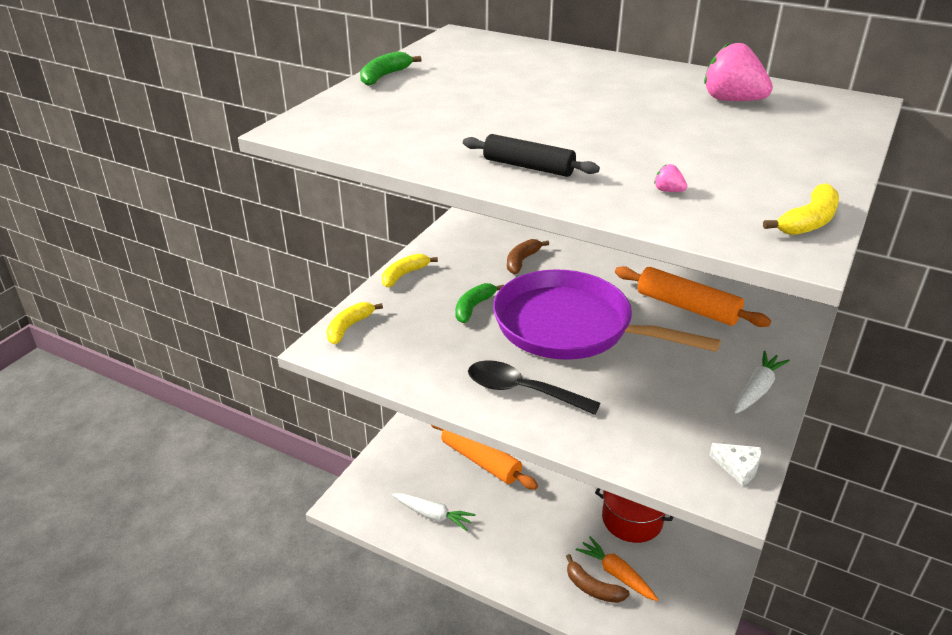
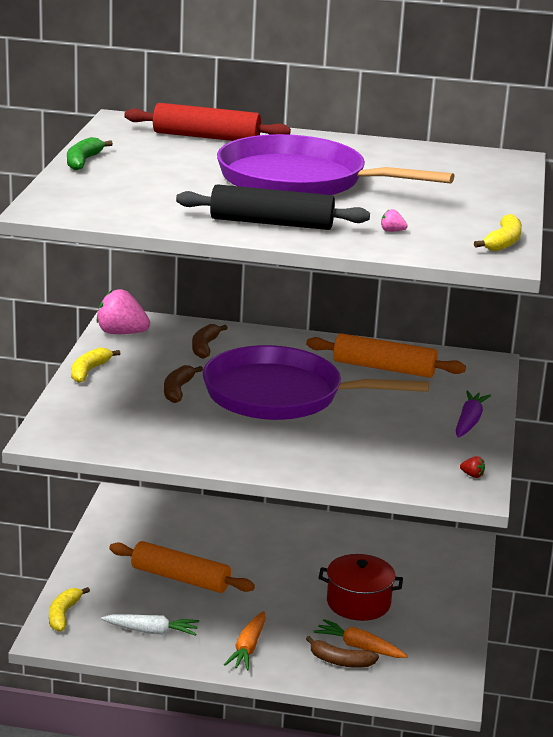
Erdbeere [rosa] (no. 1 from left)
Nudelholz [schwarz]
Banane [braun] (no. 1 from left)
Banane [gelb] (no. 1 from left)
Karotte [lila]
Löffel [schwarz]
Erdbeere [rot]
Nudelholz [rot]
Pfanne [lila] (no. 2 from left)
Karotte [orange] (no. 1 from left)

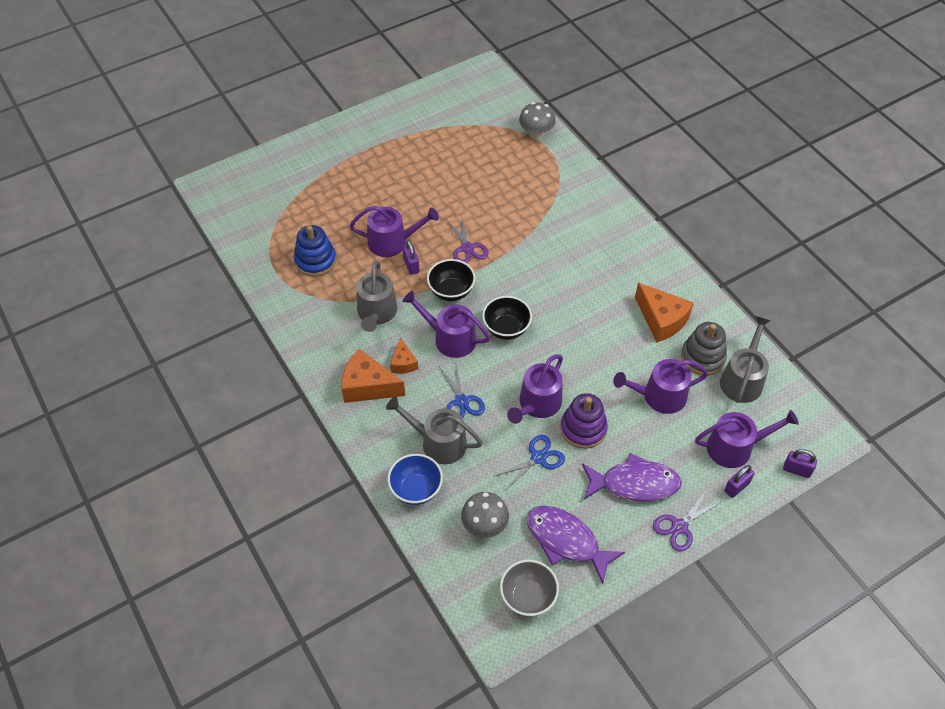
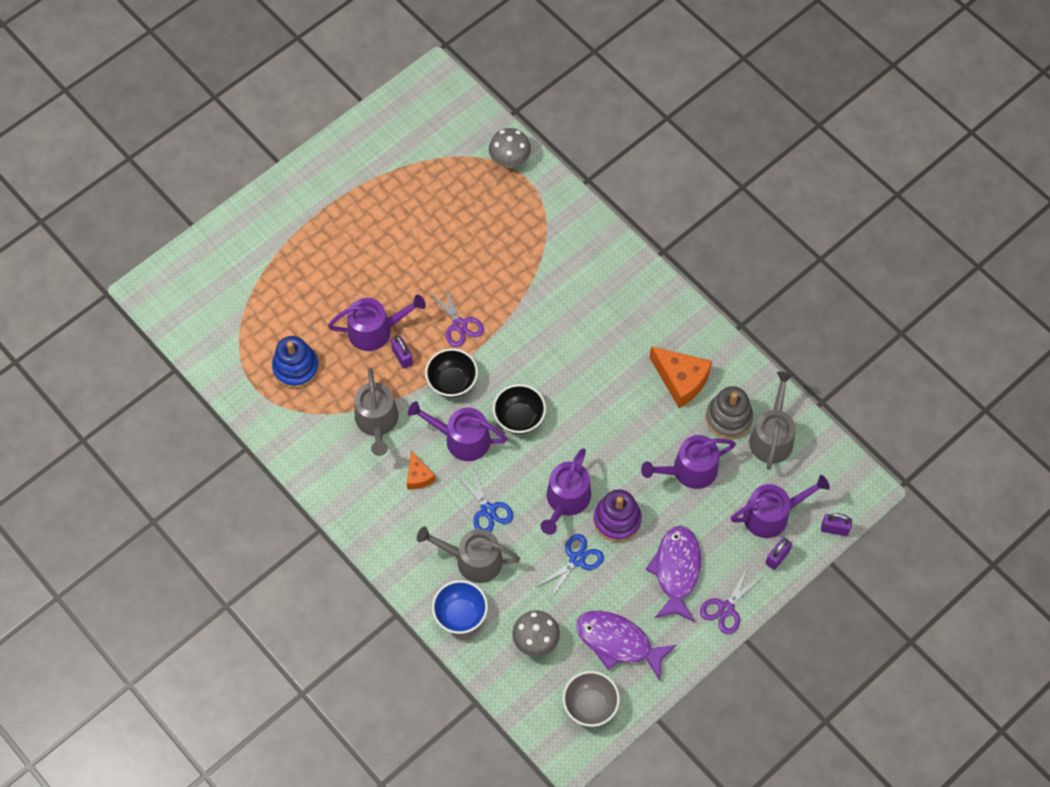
Käse [orange] (no. 1 from left in the first image)
Fisch [lila] (no. 2 from left)

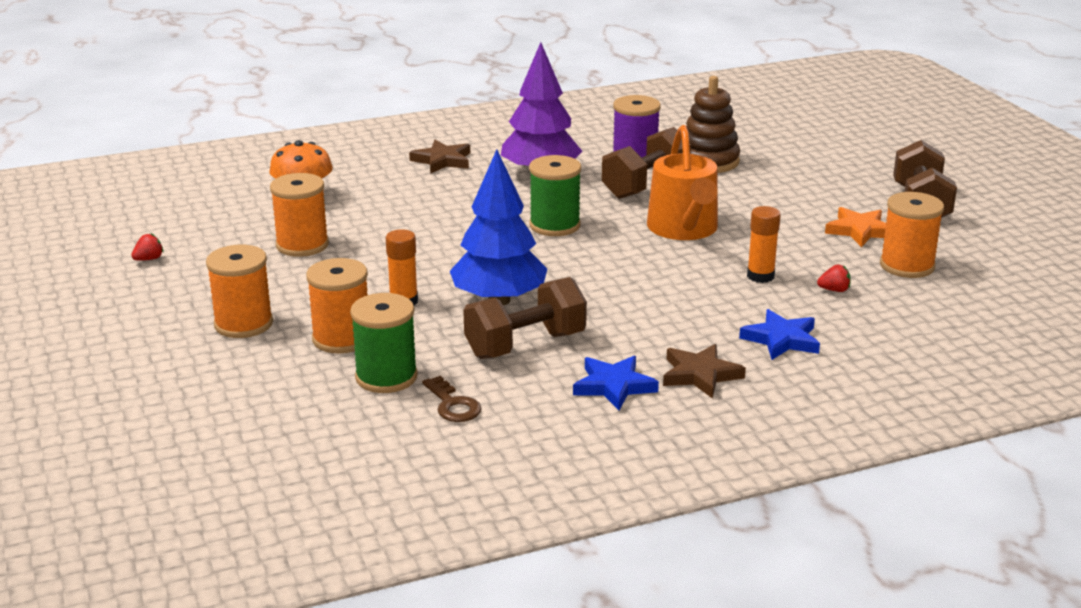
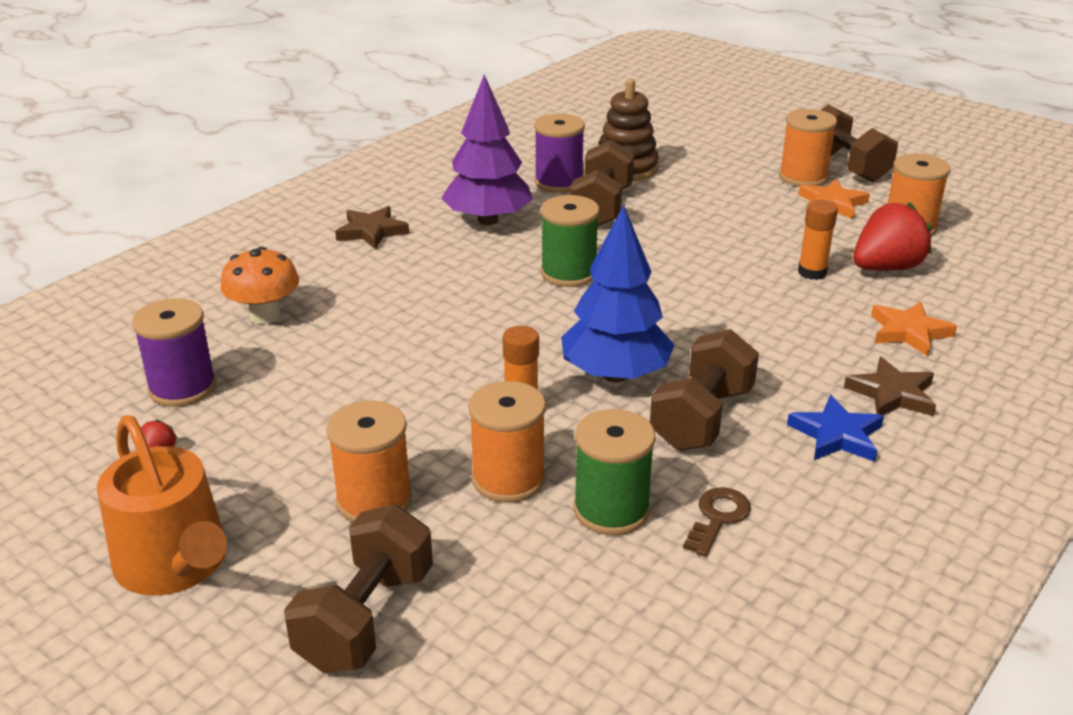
Gießkanne [orange]
Garnrolle [orange] (no. 3 from left)
Erdbeere [rot] (no. 2 from left)
Stern [orange] (no. 2 from left)
Schlüssel [braun]
Garnrolle [lila] (no. 1 from left)
Hantel [braun] (no. 1 from left)

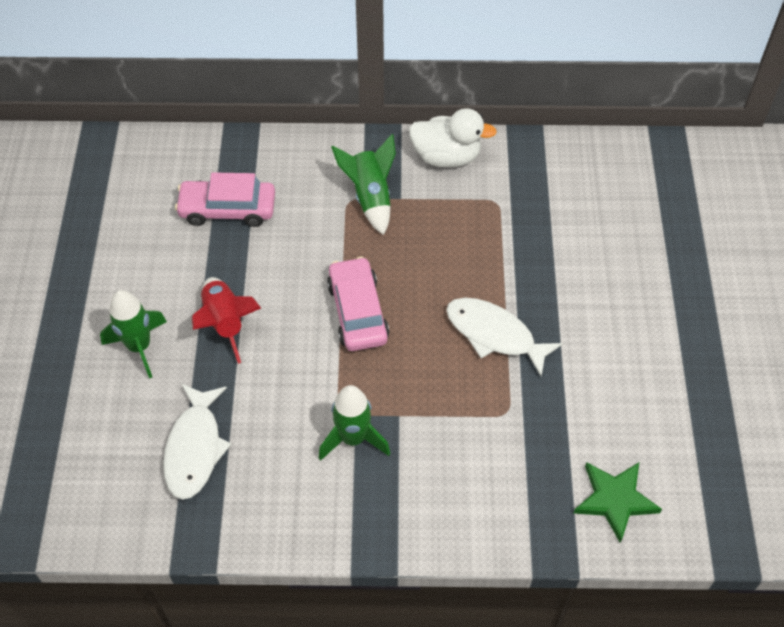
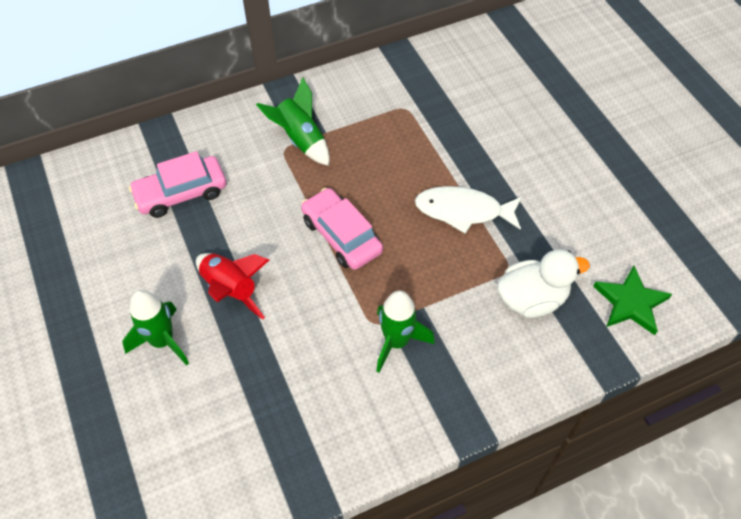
Ente [weiß]
Fisch [weiß] (no. 1 from left in the first image)

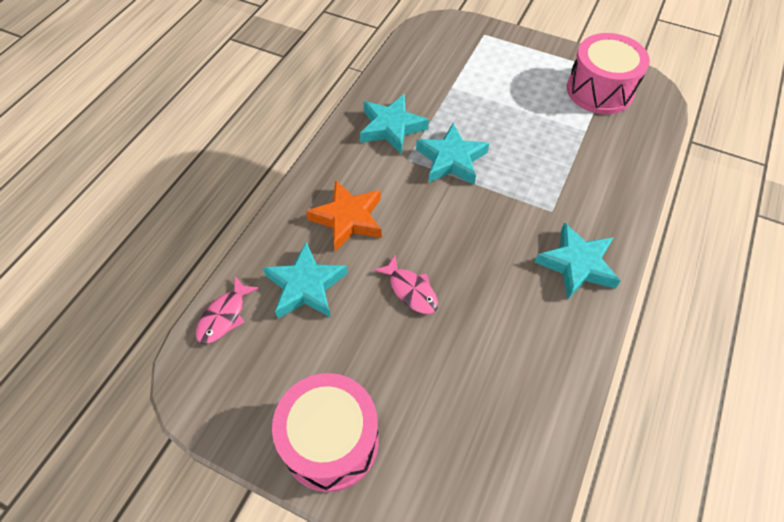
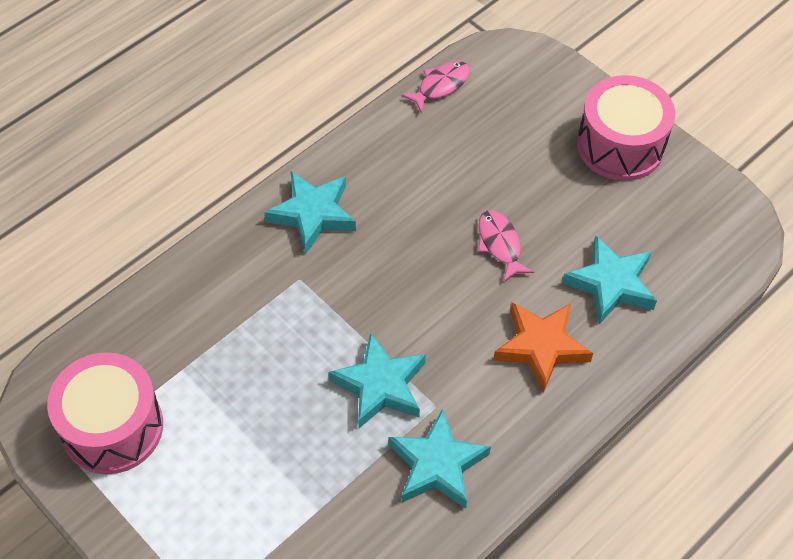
Fisch [rosa] (no. 1 from left)

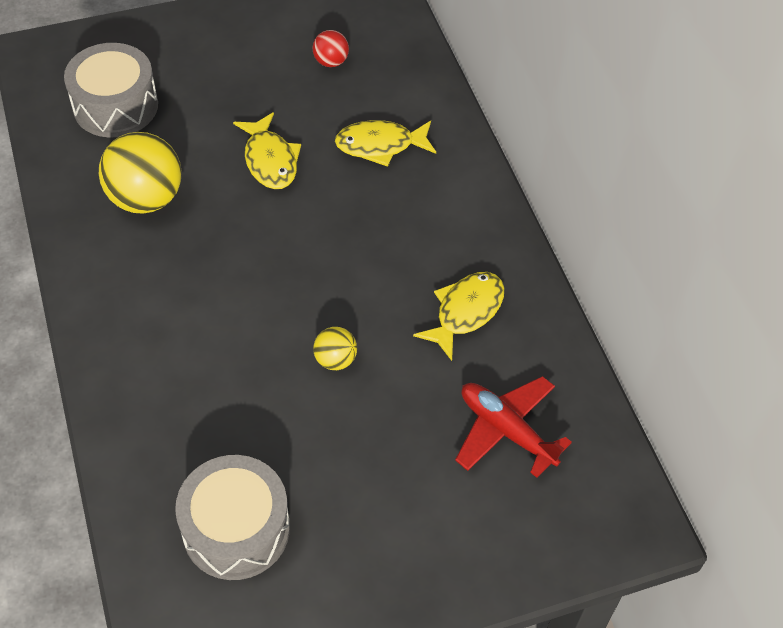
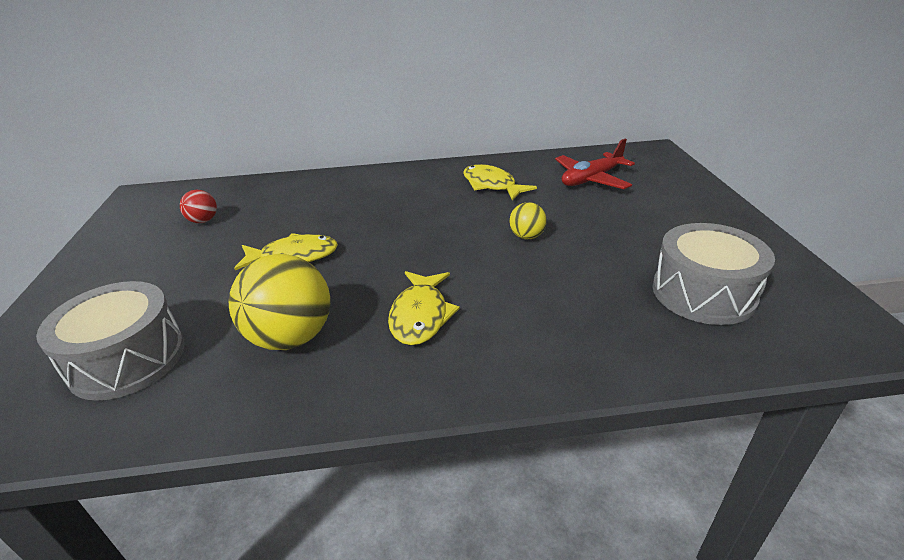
Fisch [gelb] (no. 2 from left)

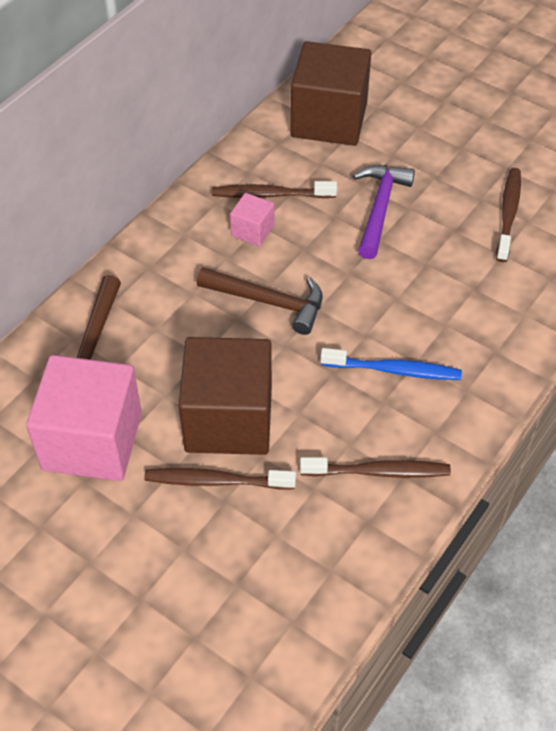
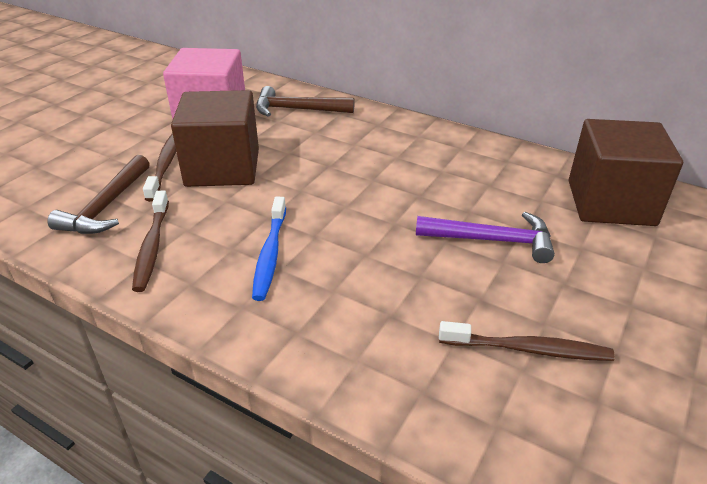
Zahnbürste [braun] (no. 2 from left in the first image)
Kubus [rosa] (no. 2 from left in the first image)
Hammer [braun] (no. 1 from left)

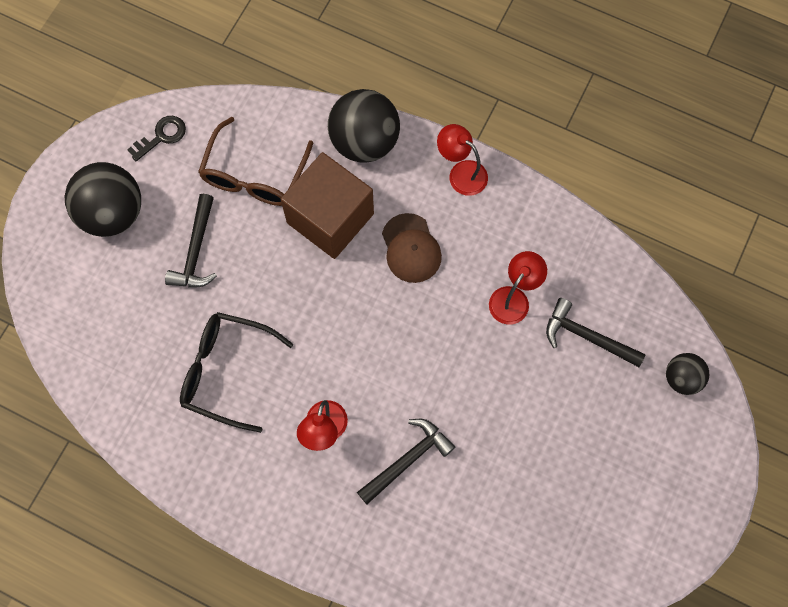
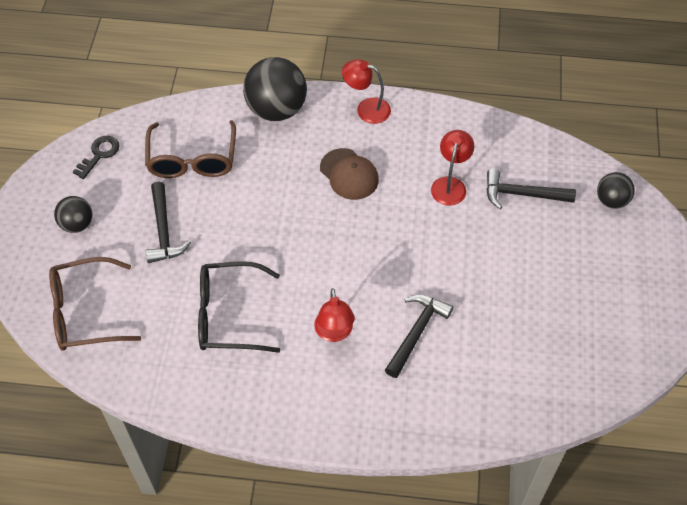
Kubus [braun]
Ball [schwarz] (no. 1 from left)
Brille [braun] (no. 1 from left)

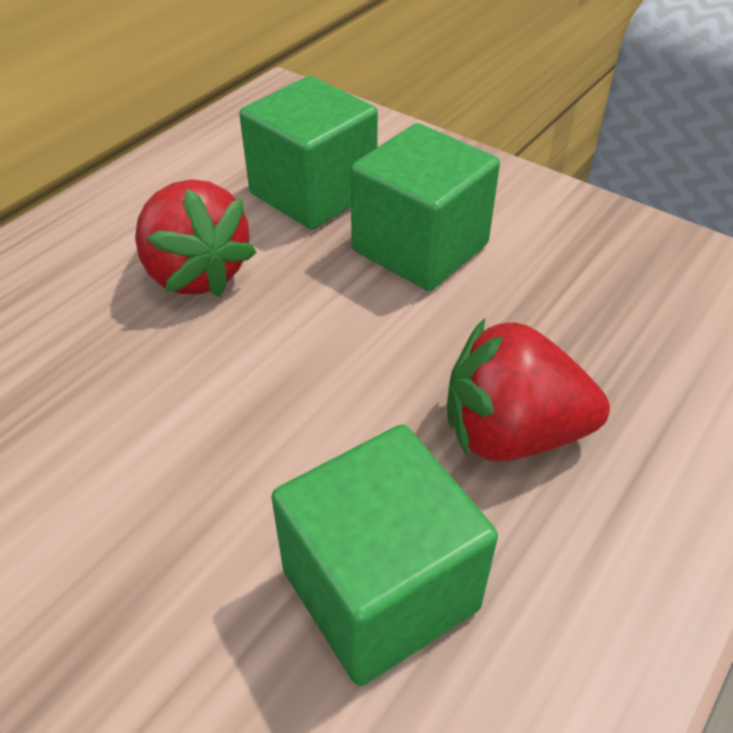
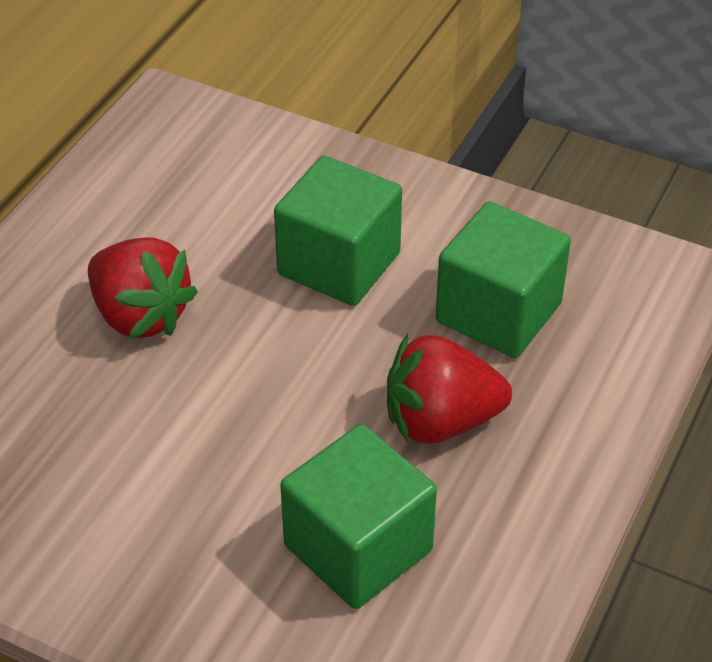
Kubus [grün] (no. 3 from left)

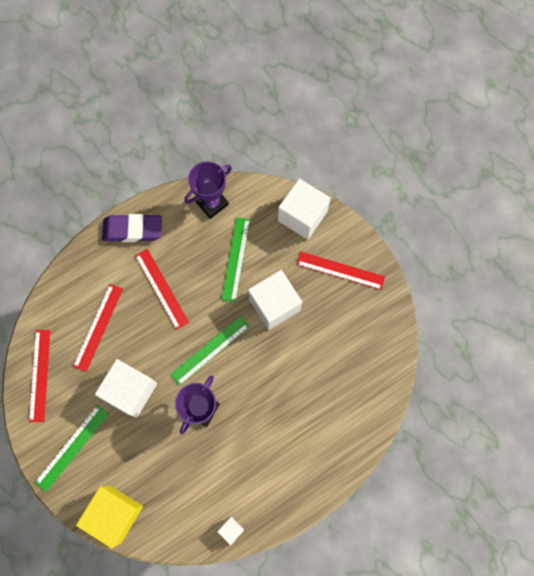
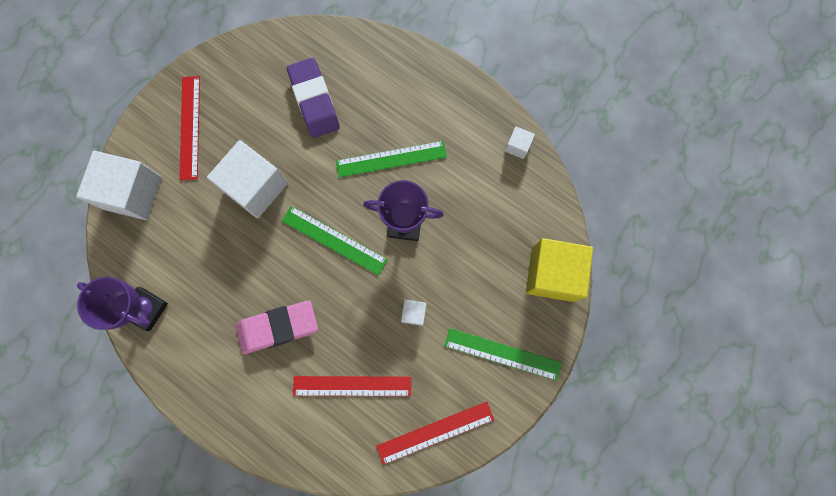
Radiergummi [lila]
Lineal [grün] (no. 2 from left)
Radiergummi [rosa]
Kubus [weiß] (no. 3 from left)

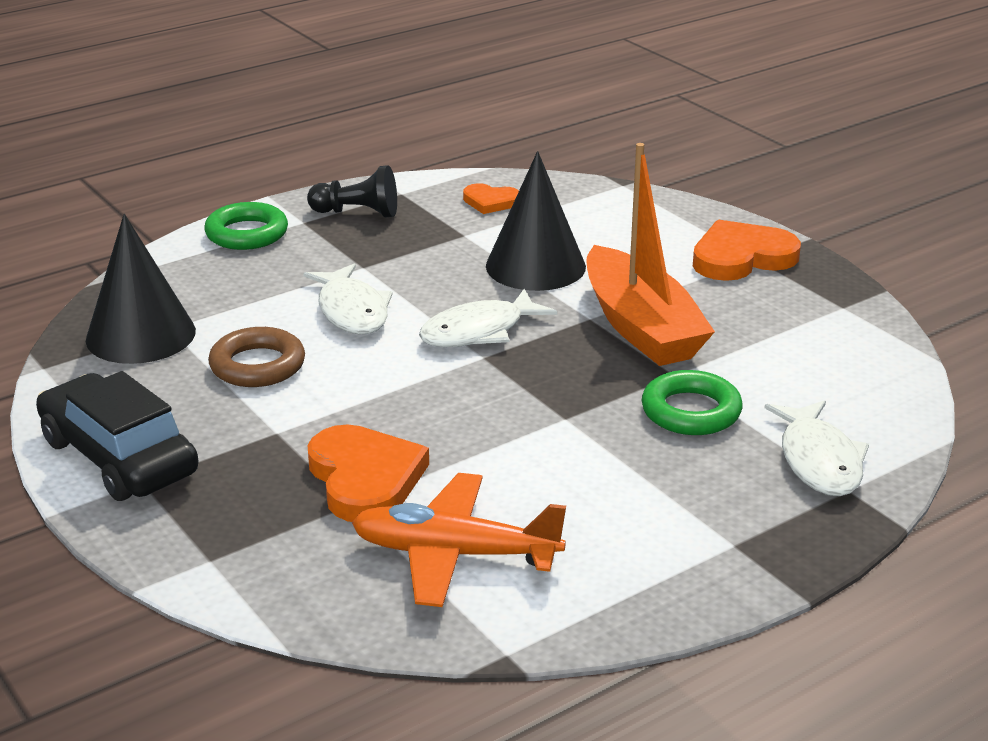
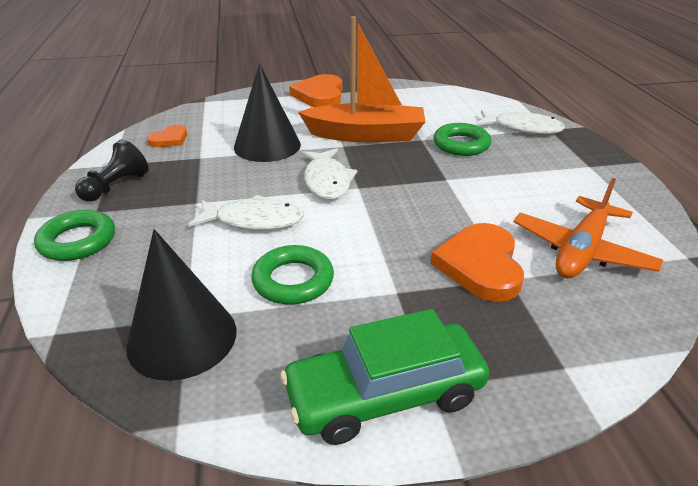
Ring [grün] (no. 2 from left)
Auto [grün]
Herz [orange] (no. 3 from left)

